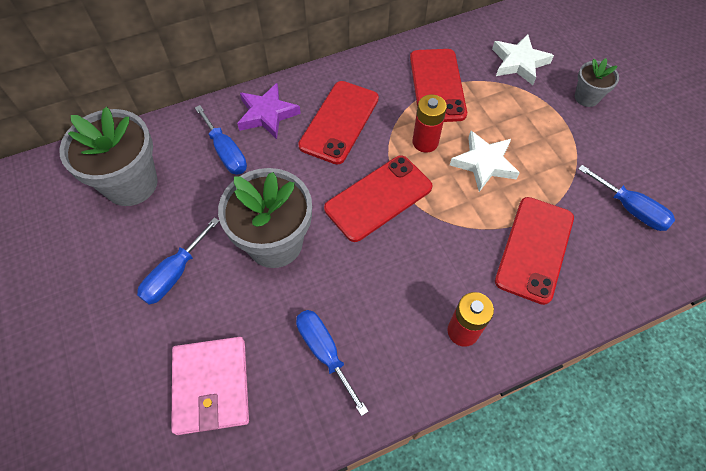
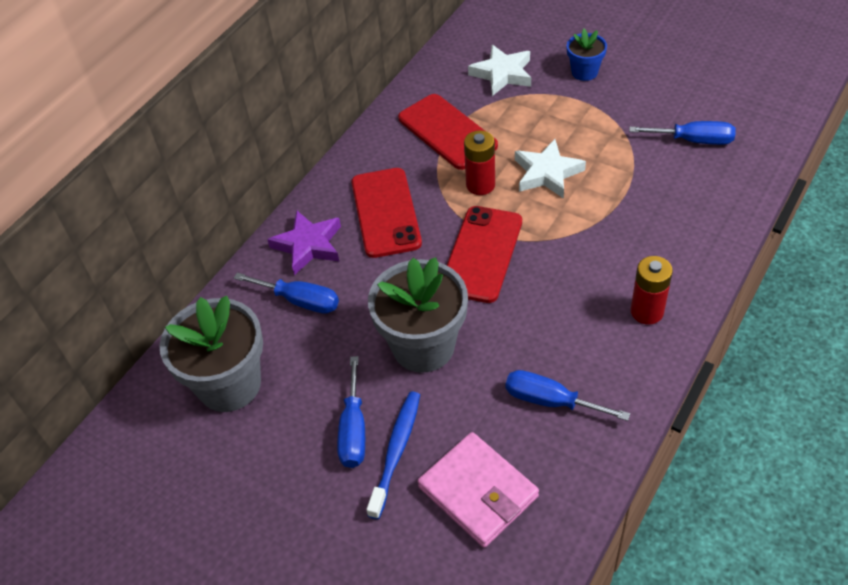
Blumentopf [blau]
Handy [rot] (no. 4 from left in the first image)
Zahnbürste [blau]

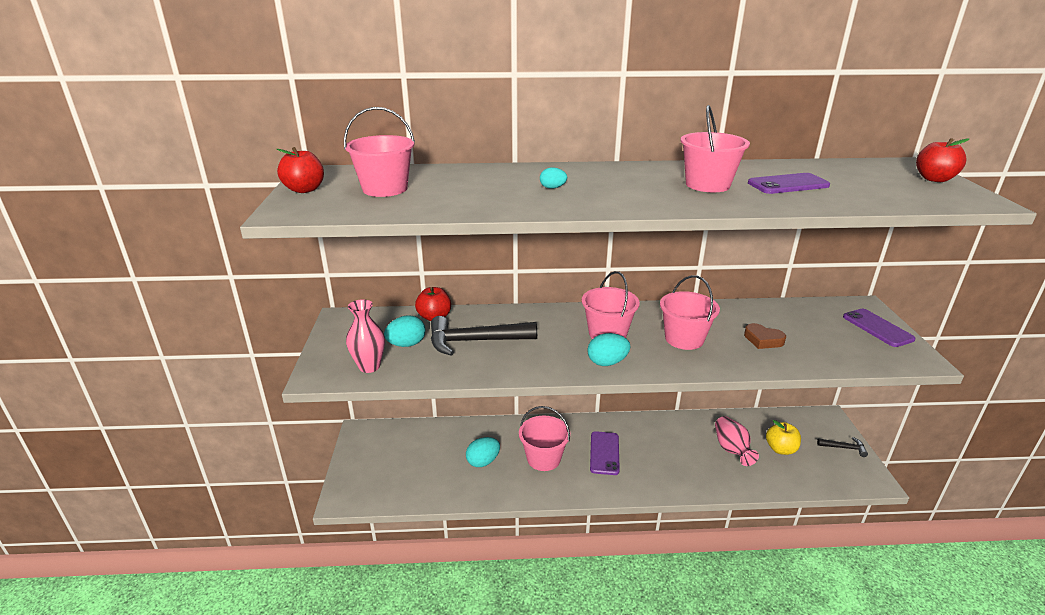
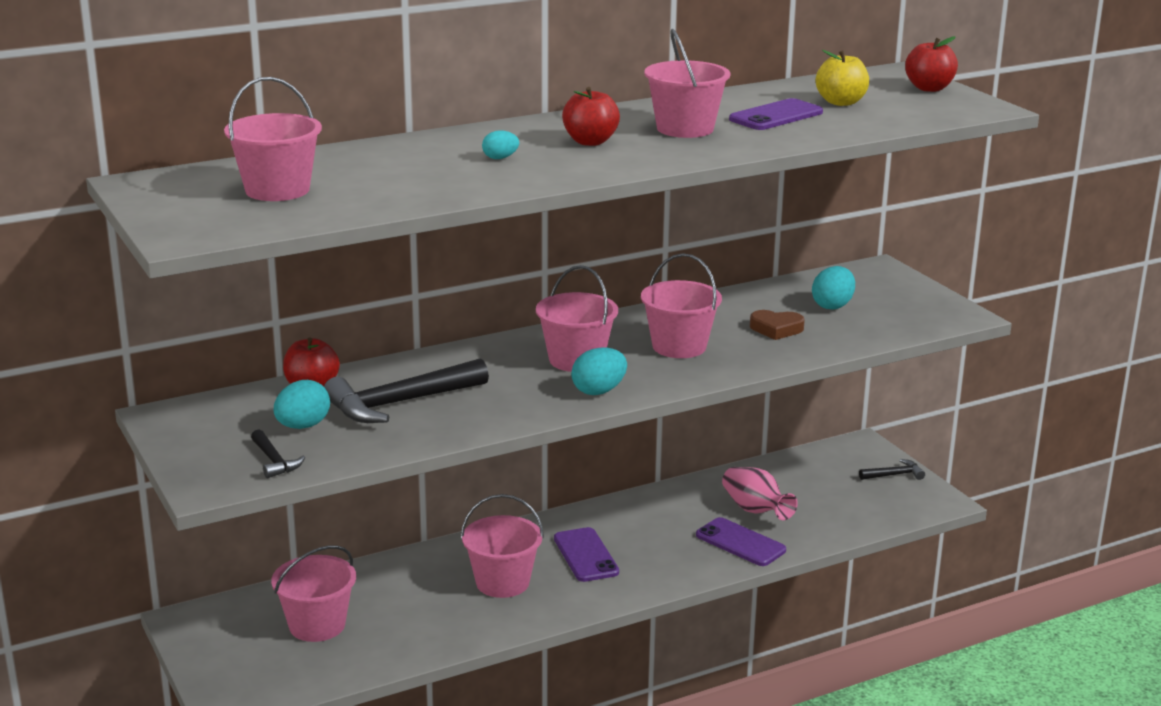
Apfel [rot] (no. 2 from left)
Hammer [schwarz] (no. 1 from left)
Handy [lila] (no. 2 from left)
Apfel [gelb]
Ei [türkis] (no. 4 from left)
Eimer [rosa] (no. 2 from left)

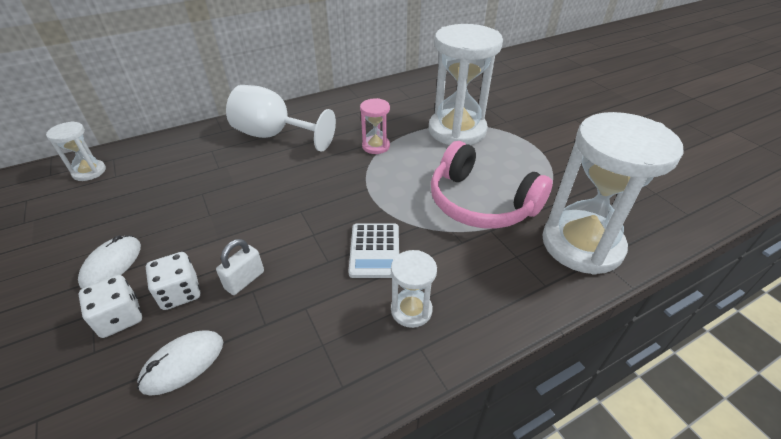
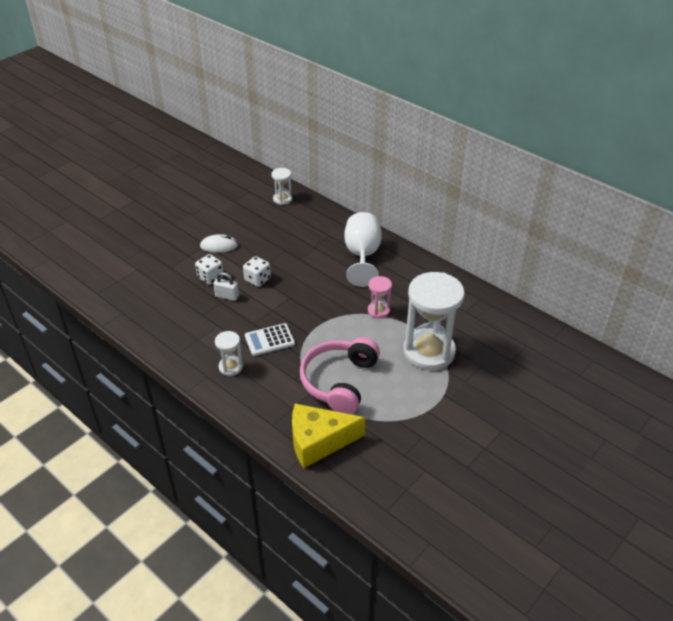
Käse [gelb]
Spielwürfel [weiß] (no. 2 from left)
Computermaus [weiß] (no. 2 from left in the first image)

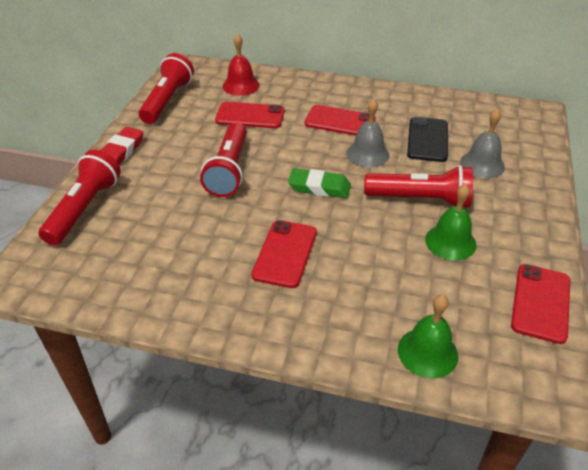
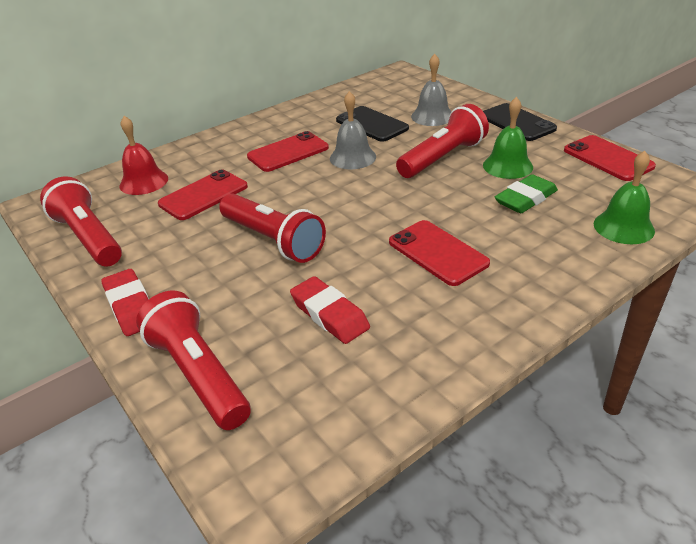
Radiergummi [grün]
Handy [schwarz] (no. 2 from left)
Radiergummi [rot] (no. 2 from left)

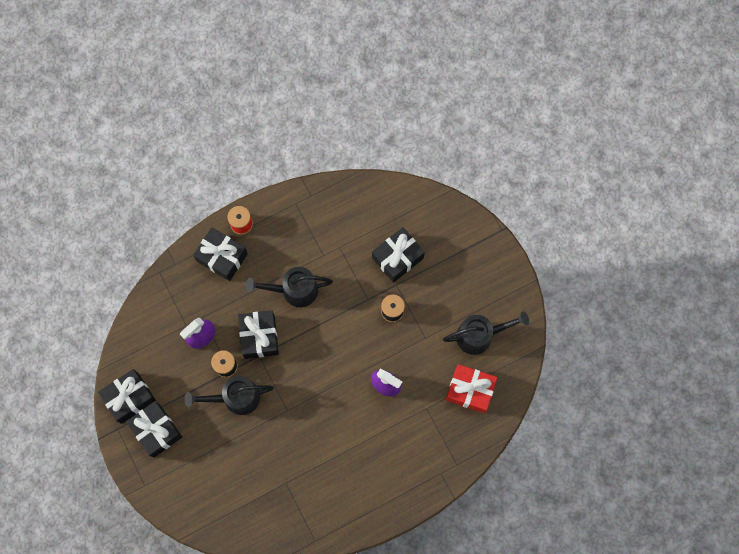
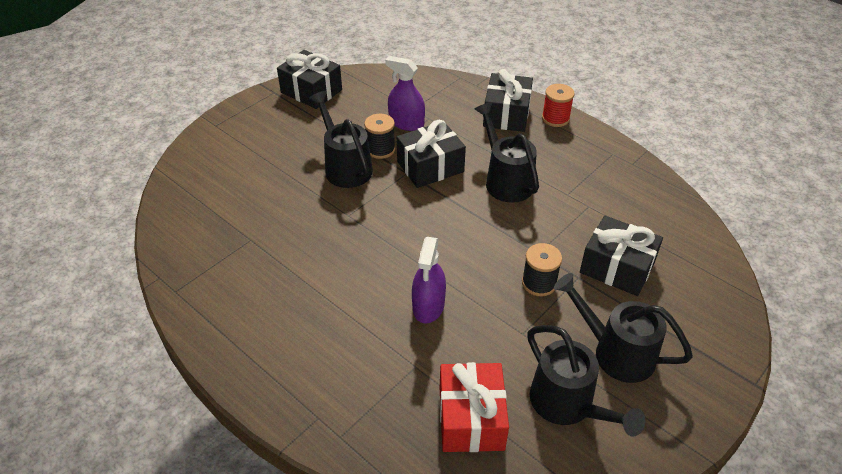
Geschenk [schwarz] (no. 2 from left in the first image)
Gießkanne [schwarz] (no. 4 from left)

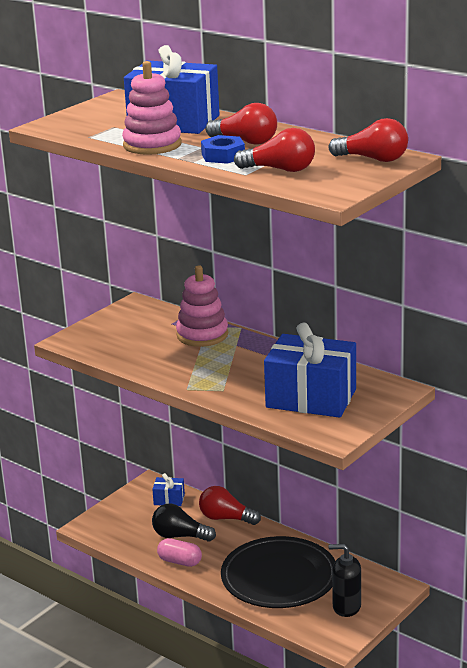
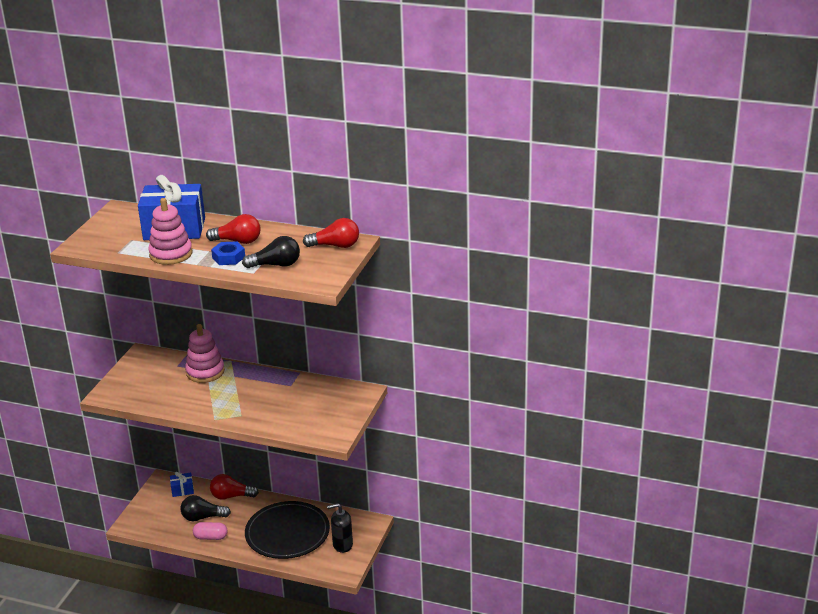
Glühbirne [schwarz] (no. 2 from left)
Geschenk [blau] (no. 3 from left in the first image)

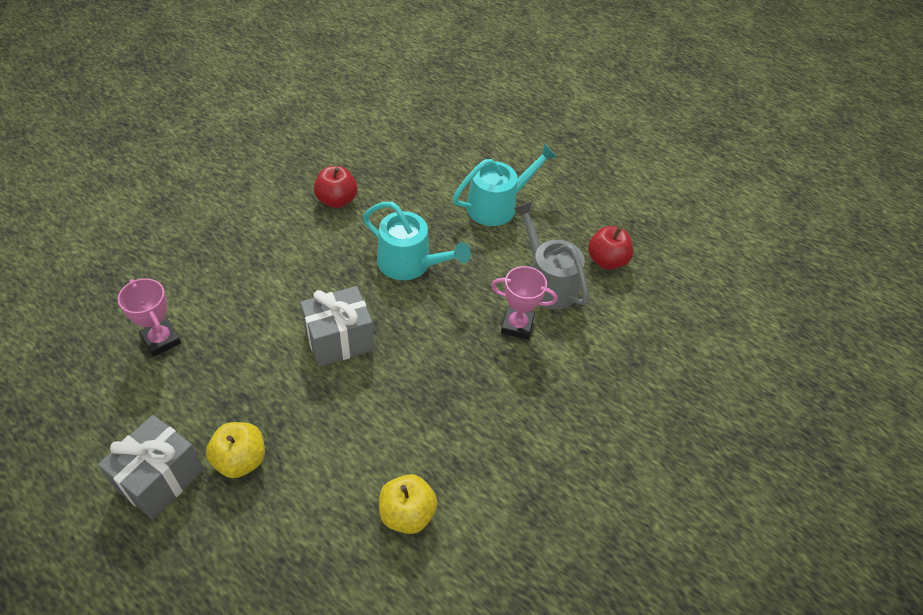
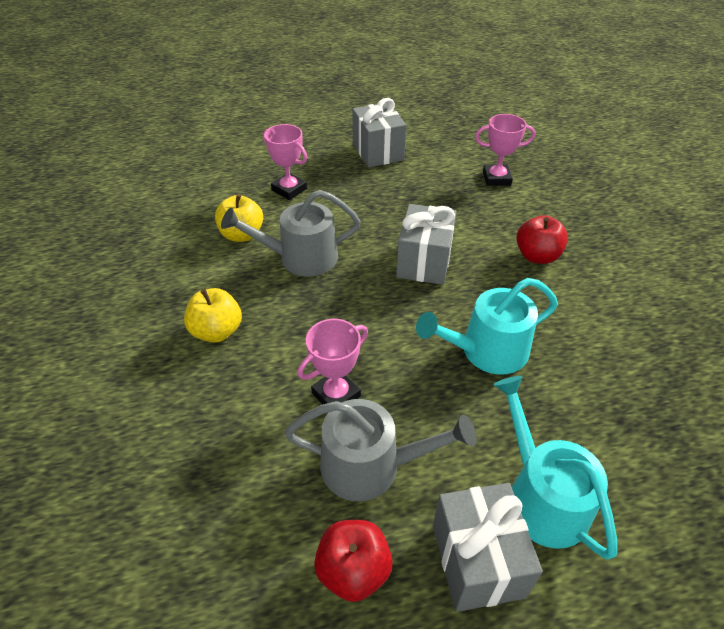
Gießkanne [türkis] (no. 2 from left)
Apfel [rot] (no. 2 from left)
Apfel [gelb] (no. 1 from left)
Pokal [rosa] (no. 1 from left)
Gießkanne [grau] (no. 1 from left)
Geschenk [grau] (no. 3 from left)

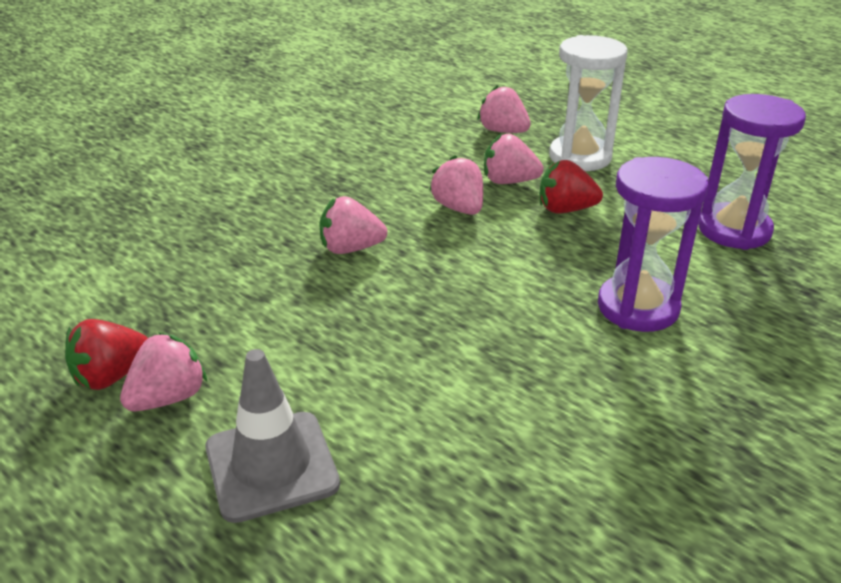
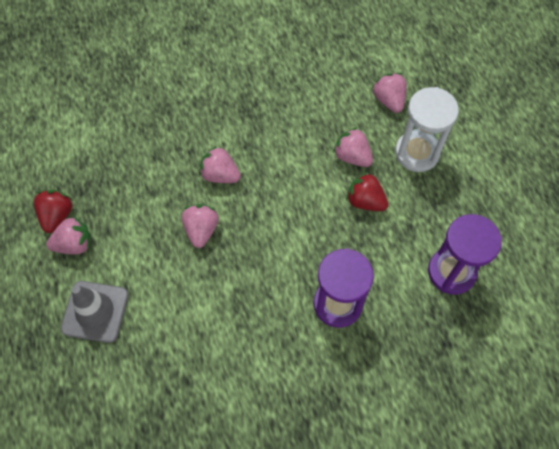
Erdbeere [rosa] (no. 2 from left)
Erdbeere [rot] (no. 1 from left)

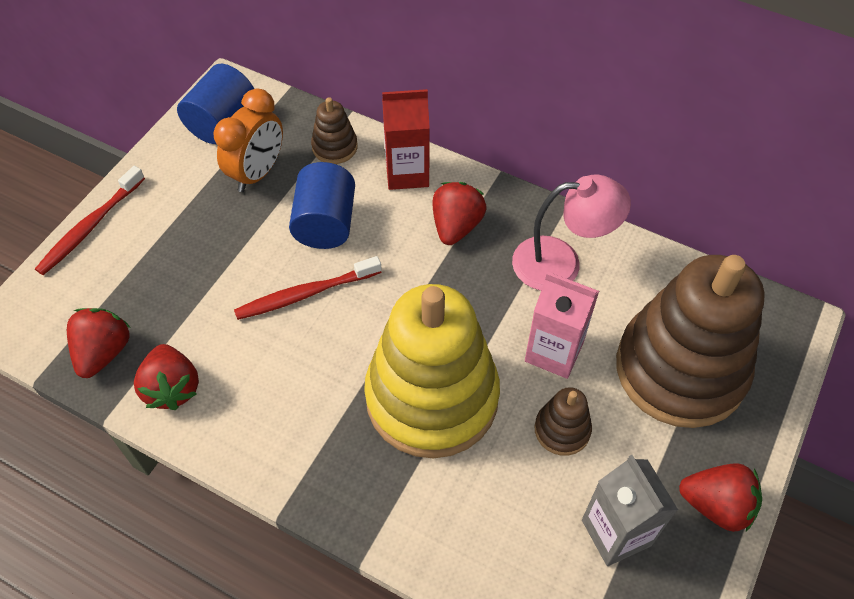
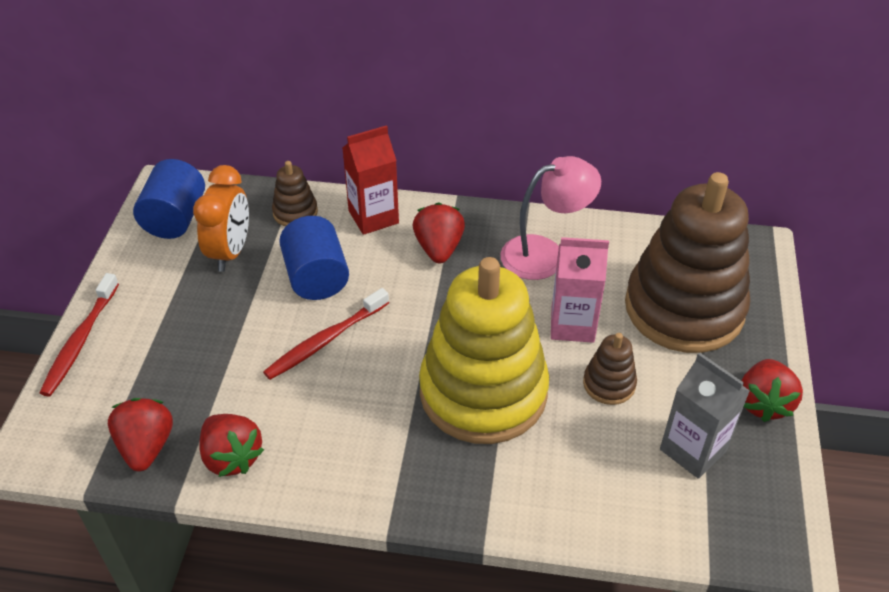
Erdbeere [rot] (no. 4 from left)

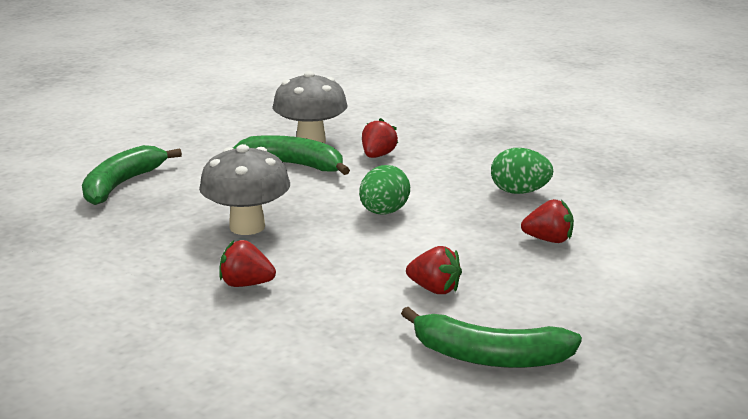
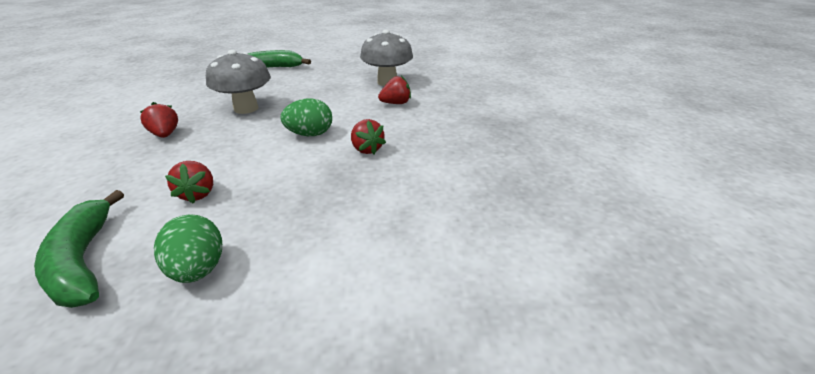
Banane [grün] (no. 2 from left in the first image)
Ei [grün] (no. 1 from left)
Erdbeere [rot] (no. 3 from left)

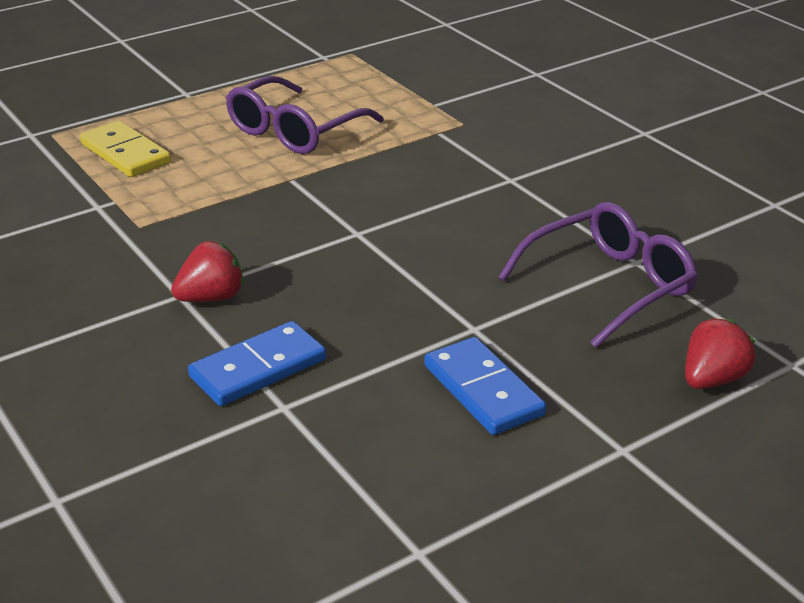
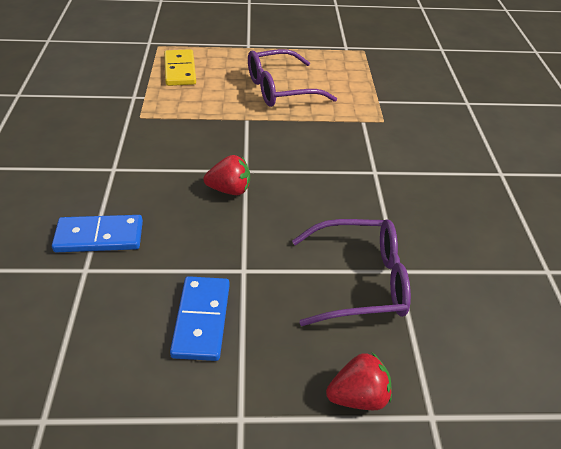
Erdbeere [rot] (no. 1 from left)

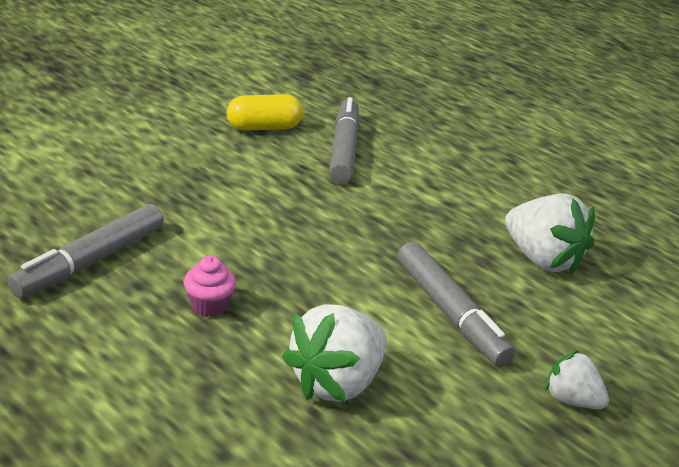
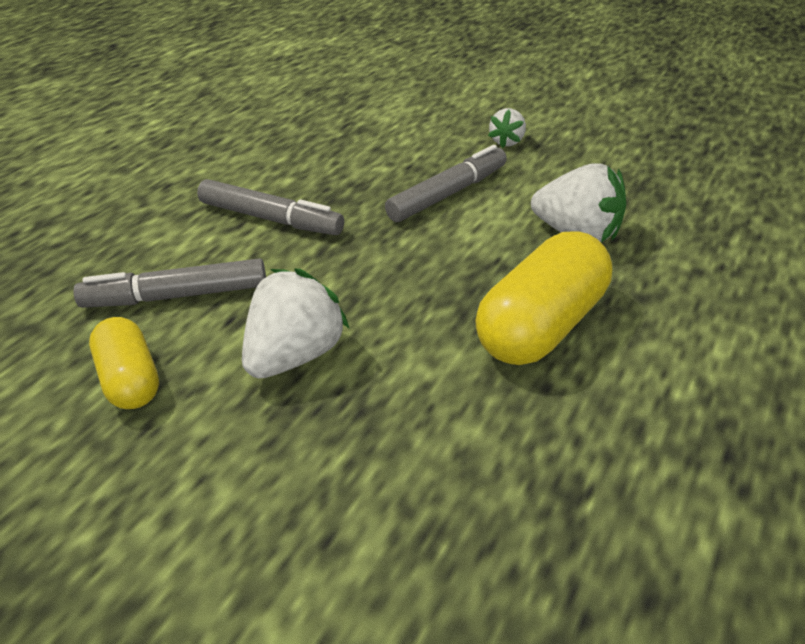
Erdbeere [weiß] (no. 1 from left)
Filzstift [grau] (no. 2 from left)
Kapsel [gelb] (no. 2 from left)

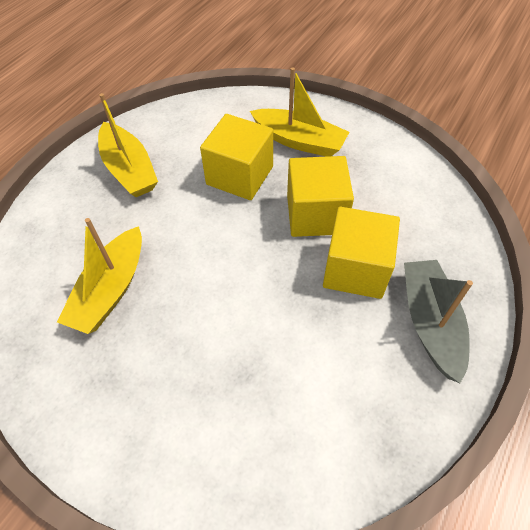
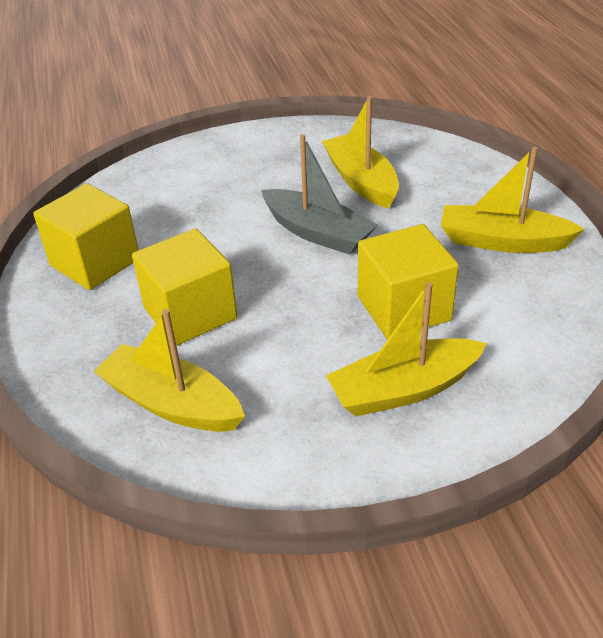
Kubus [gelb] (no. 1 from left)
Boot [grau]
Boot [gelb] (no. 1 from left)

